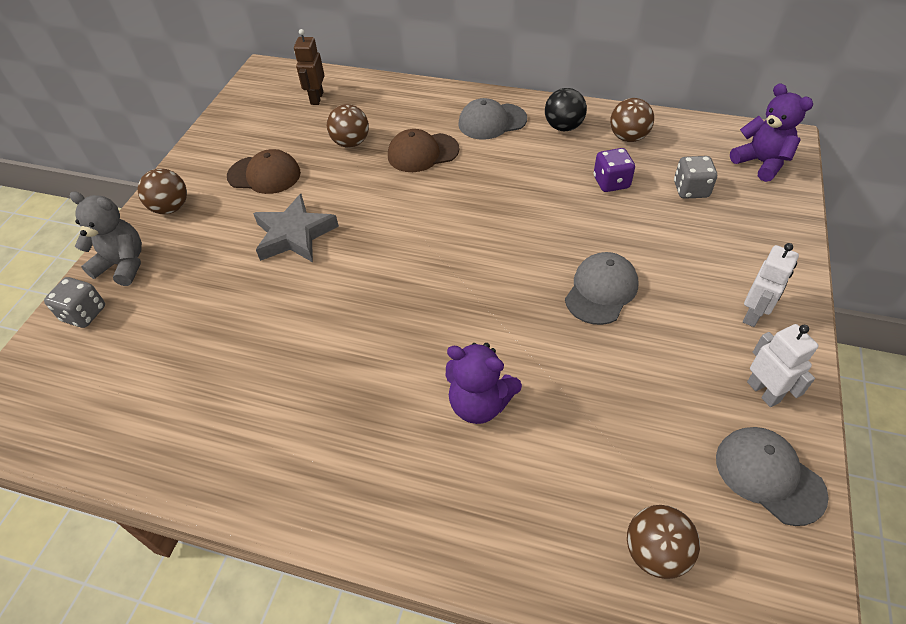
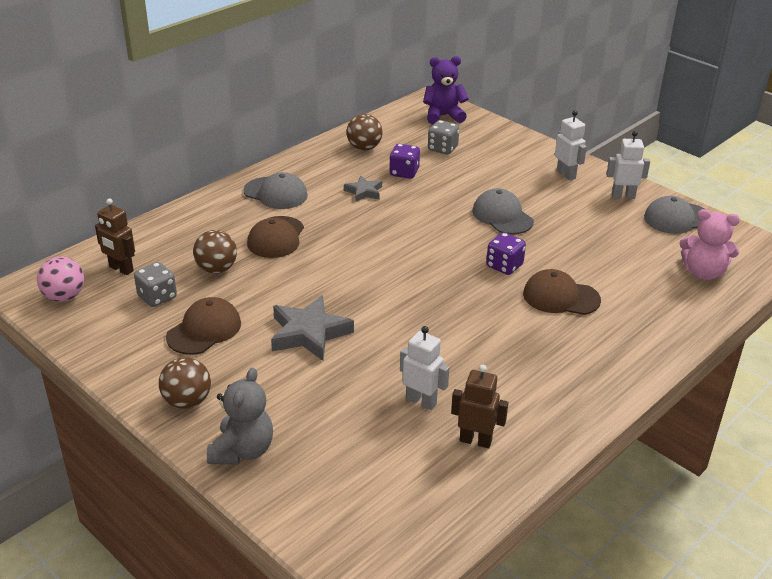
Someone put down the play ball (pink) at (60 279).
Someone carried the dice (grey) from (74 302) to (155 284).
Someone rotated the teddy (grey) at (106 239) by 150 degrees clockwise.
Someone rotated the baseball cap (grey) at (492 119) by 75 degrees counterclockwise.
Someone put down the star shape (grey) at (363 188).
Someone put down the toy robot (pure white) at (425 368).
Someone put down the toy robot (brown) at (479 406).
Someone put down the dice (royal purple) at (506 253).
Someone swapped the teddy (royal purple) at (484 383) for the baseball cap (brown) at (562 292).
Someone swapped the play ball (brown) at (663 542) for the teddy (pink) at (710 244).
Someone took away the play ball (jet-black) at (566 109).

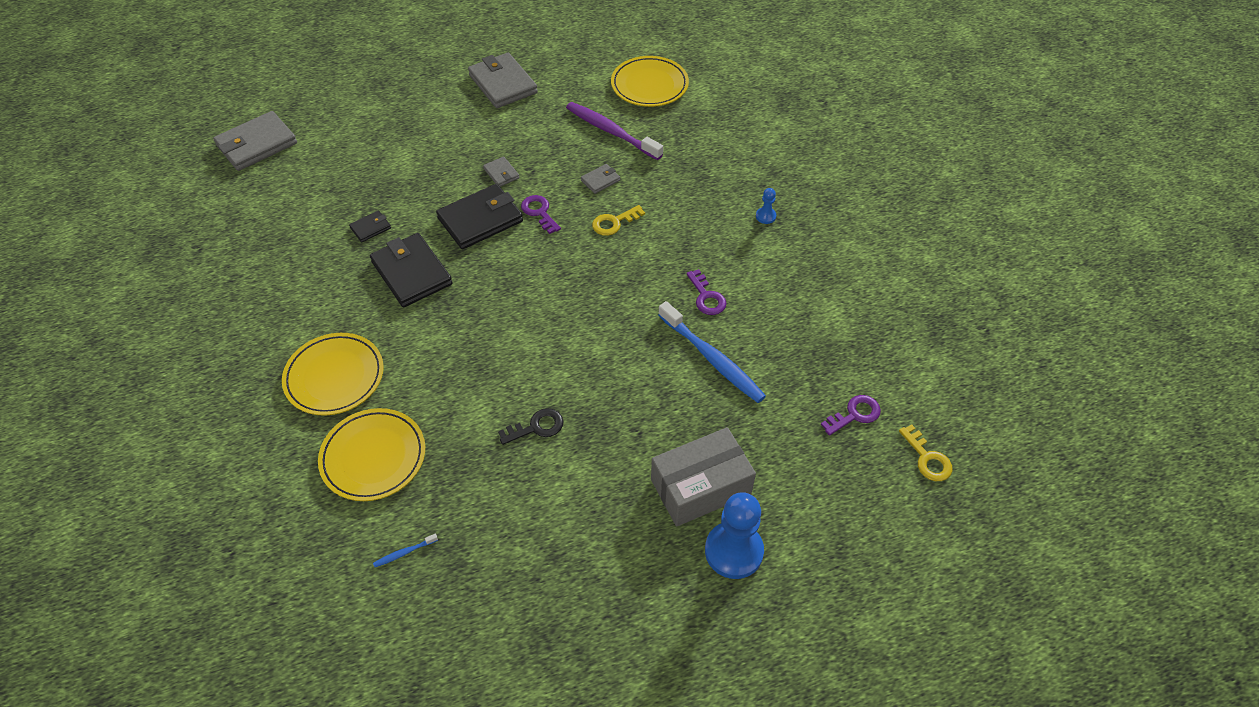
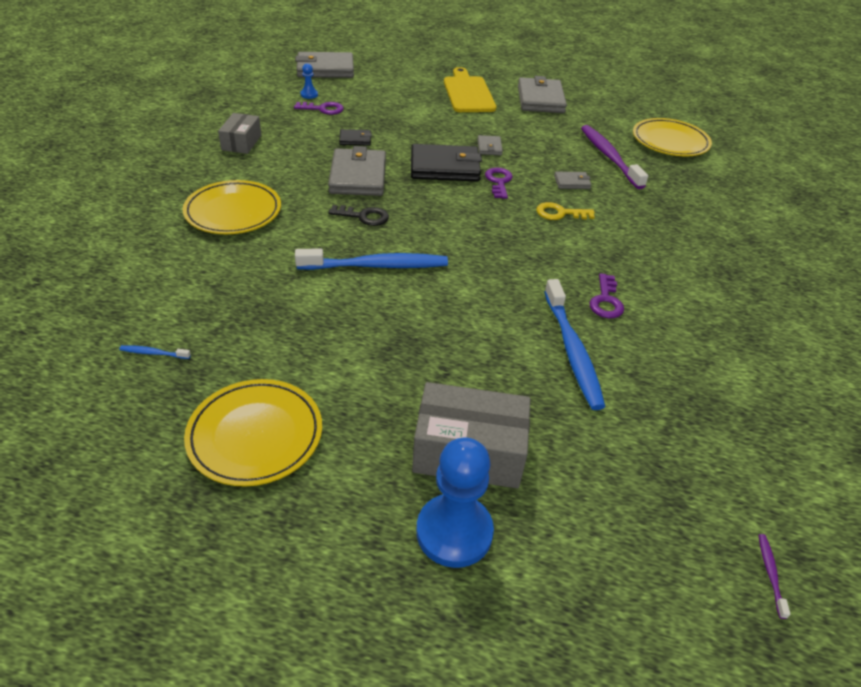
Someone carried the dinner plate (golden) from (371 454) to (253 433).
Someone put down the package (grey) at (239 133).
Someone carried the latchkey (royal purple) from (851 415) to (319 108).
Someone put down the dental brush (blue) at (371 259).
Someone carried the game pawn (blue) from (766 206) to (309 81).
Someone repainted the billfold (jet-black) at (411 270), which became the billfold (grey) at (357 171).
Someone carried the latchkey (jet-black) from (531 426) to (358 215).
Someone put down the cutting board (golden) at (470 89).
Someone swapped the latchkey (golden) at (926 452) for the dental brush (royal purple) at (775 576).

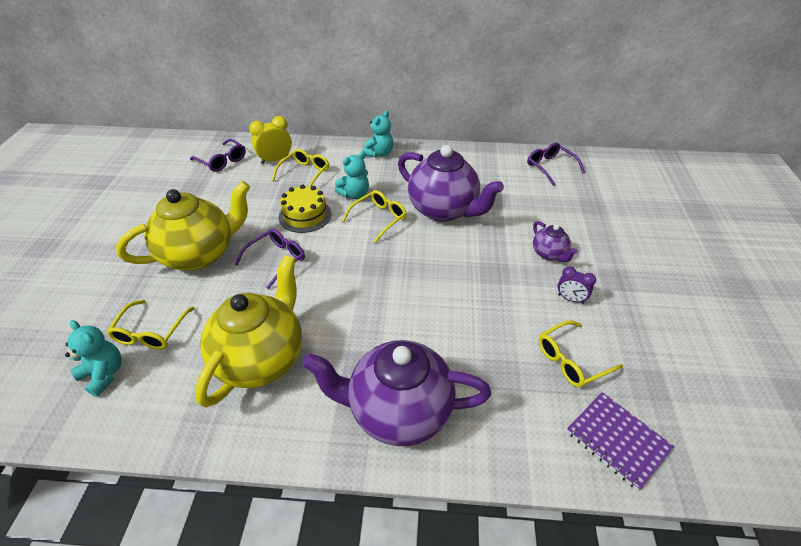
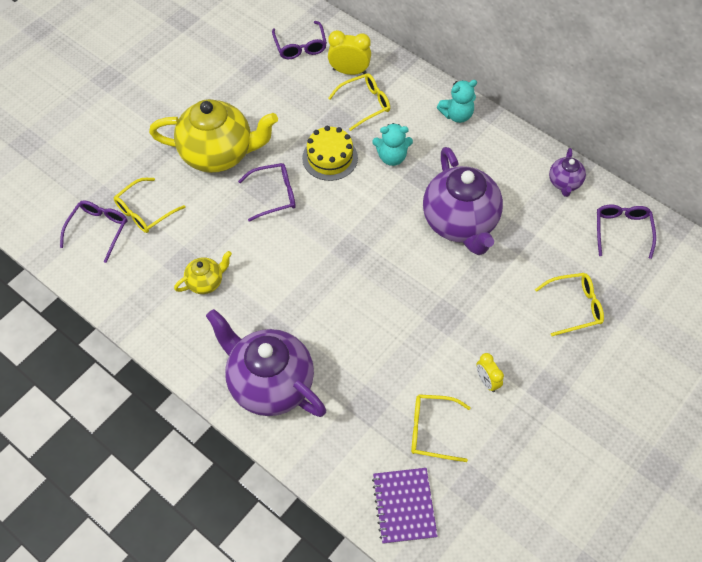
Someone swapped the teddy (aqua) at (93 358) for the spectacles (royal purple) at (93 232).
Someone scaled the tea pot (golden) at (248 331) by 0.47.
Someone repainted the bedside clock (royal purple) at (577 285), which became the bedside clock (golden) at (490 372).
Someone carried the spectacles (golden) from (374 216) to (569 304).
Someone carried the tea pot (royal purple) from (555 241) to (567 172).

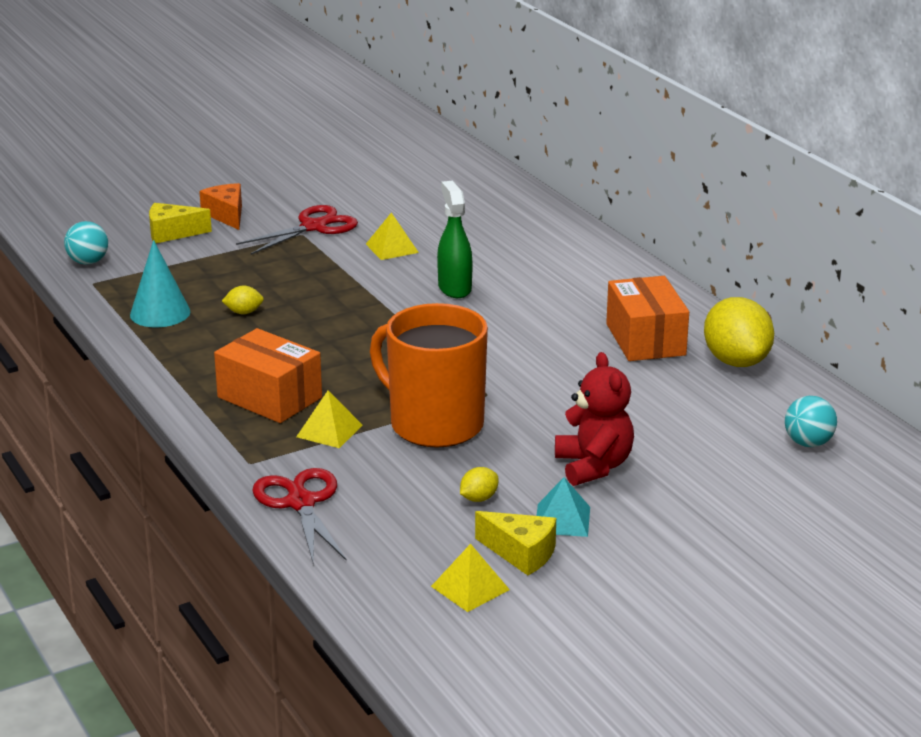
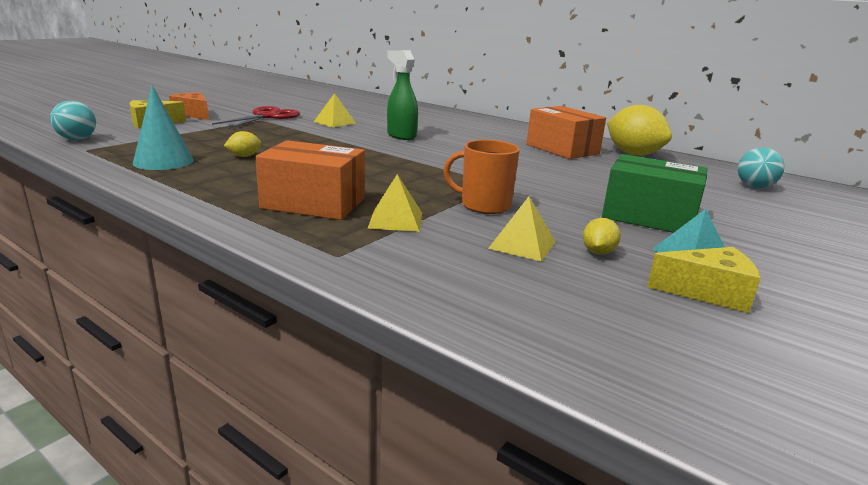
Someone scaled the tea mug (bright orange) at (429 375) by 0.57.
Someone carried the solid pyramid (golden) from (470 578) to (522 229).
Someone swapped the teddy (red) at (594 419) for the package (green) at (655 193).
Someone took away the pair of scissors (red) at (299 515).

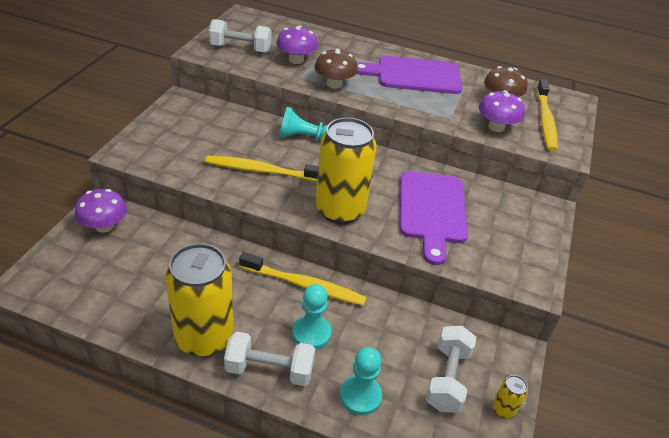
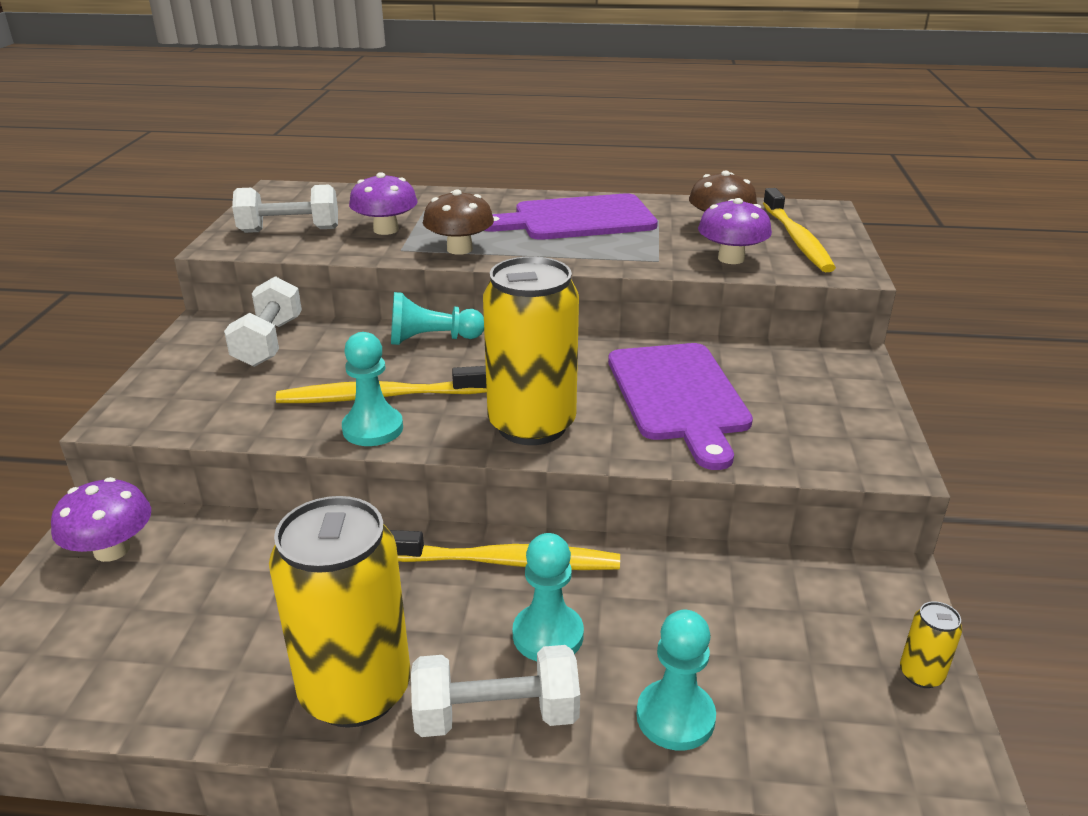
Someone carried the hand weight (pure white) from (451 369) to (263 321).
Someone put down the game pawn (aqua) at (372 389).

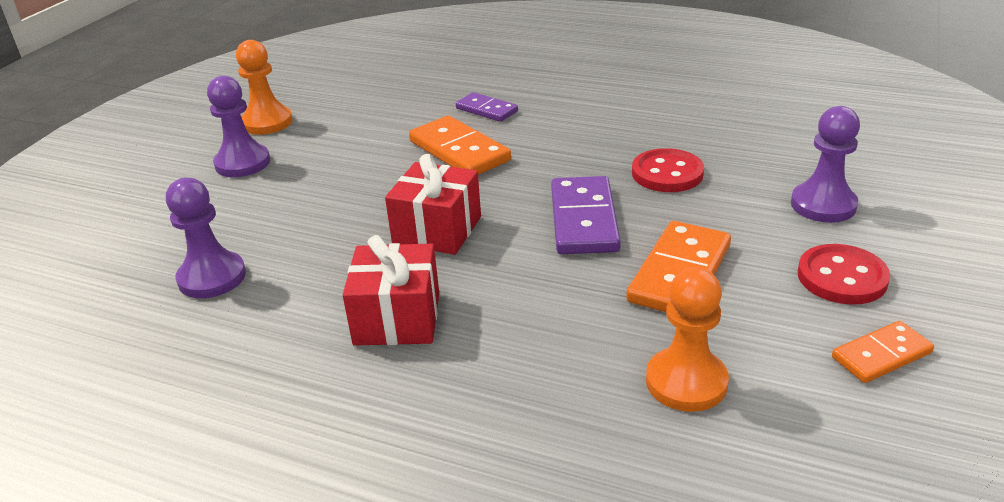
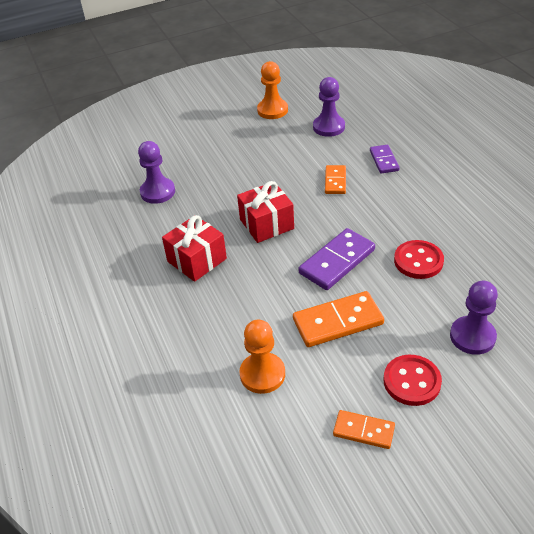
Someone carried the game pawn (royal purple) from (238 126) to (329 107).
Someone scaled the domino piece (bright orange) at (460 145) by 0.60.

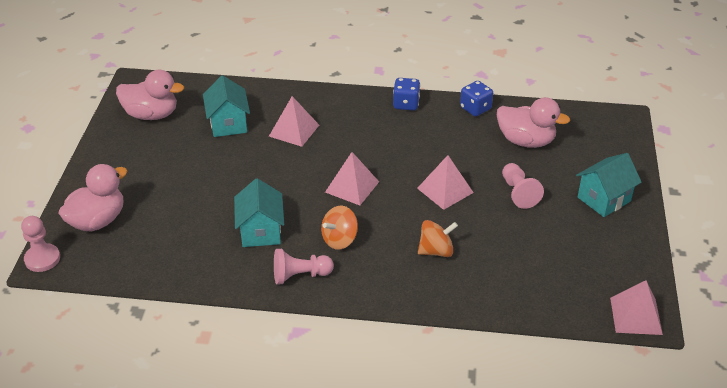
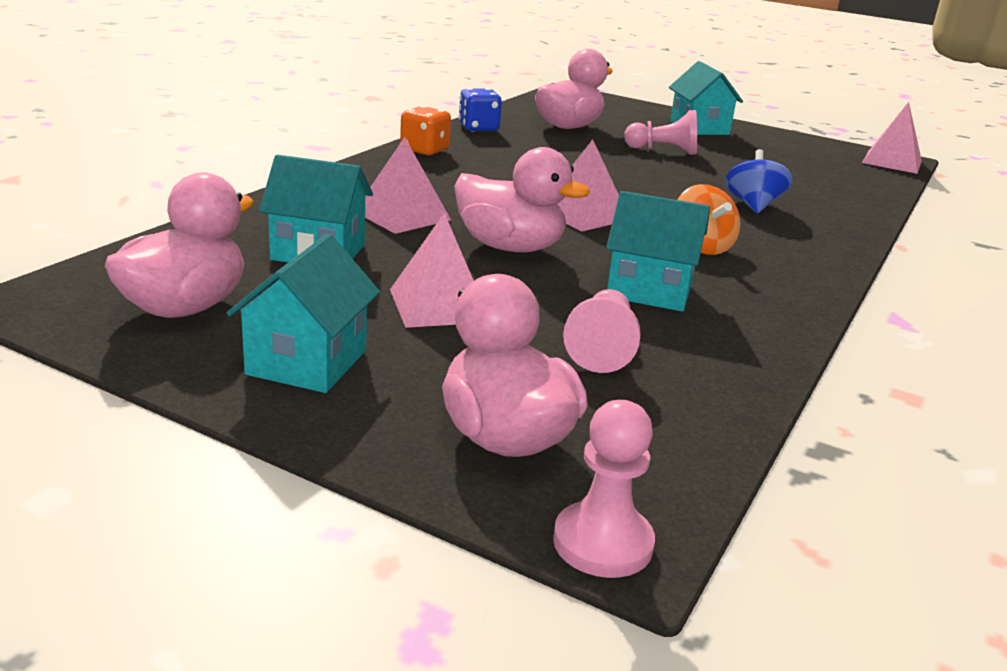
Someone put down the cottage (aqua) at (303 313).
Someone carried the solid pyramid (pink) from (445 182) to (432 270).
Someone repainted the dice (blue) at (406 94), which became the dice (bright orange) at (425 130).
Someone put down the rubber duck (pink) at (522 199).
Someone carried the game pawn (pink) from (304 266) to (602 331).
Someone repainted the toy top (bright orange) at (438 238), which became the toy top (blue) at (759 181).

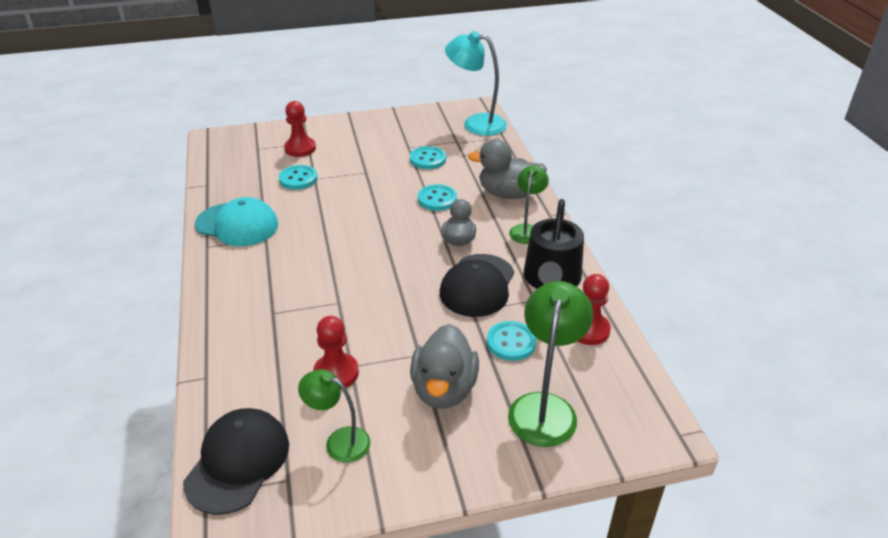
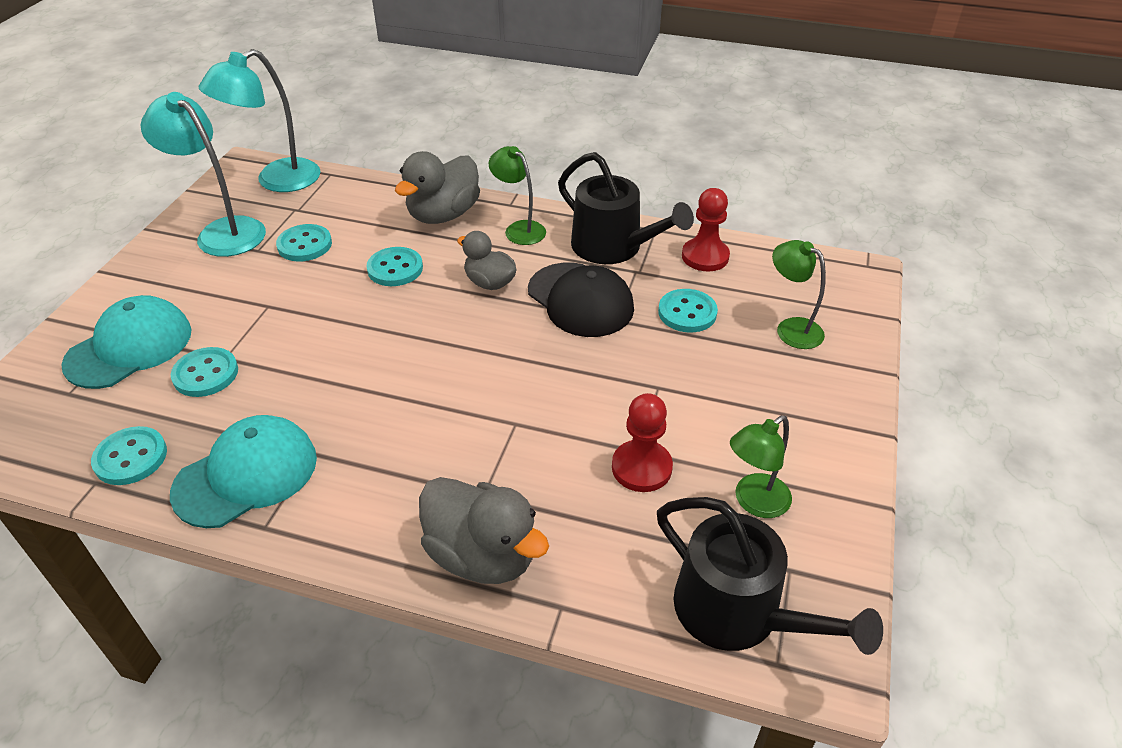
Someone swapped the game pawn (red) at (300 129) for the baseball cap (aqua) at (126 342).
Someone put down the sewing button (aqua) at (129 455).
Someone put down the desk lamp (aqua) at (203 174).
Someone carried the rubber duck (grey) from (444 366) to (484 530).
Someone swapped the baseball cap (jet-black) at (236 461) for the watering can (jet-black) at (770 576).
Someone scaled the desk lamp (green) at (550 364) by 0.62.

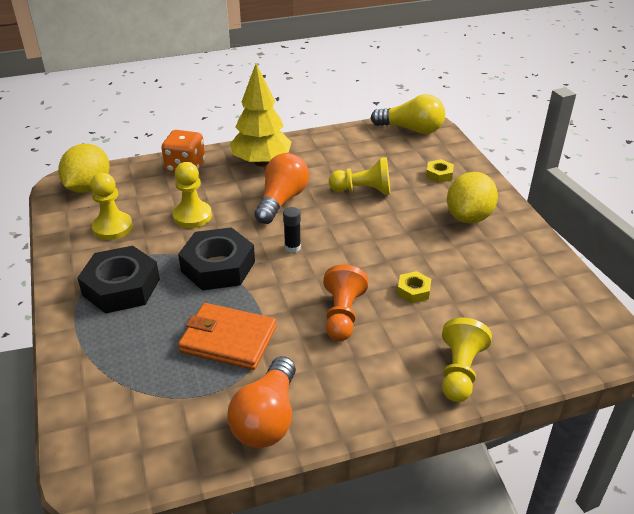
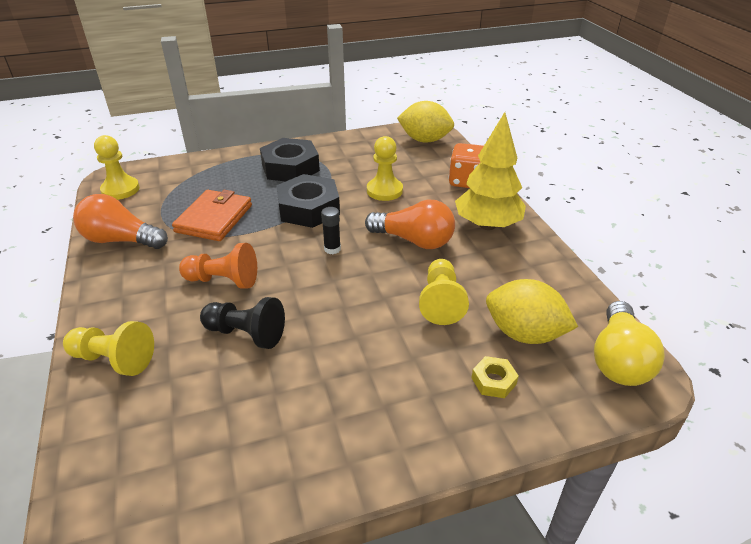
Someone carried the game pawn (golden) from (111 206) to (117 167).
Someone swapped the hex nut (golden) at (414 287) for the game pawn (jet-black) at (242 323).
Someone carried the lemon (golden) from (472 198) to (532 311).

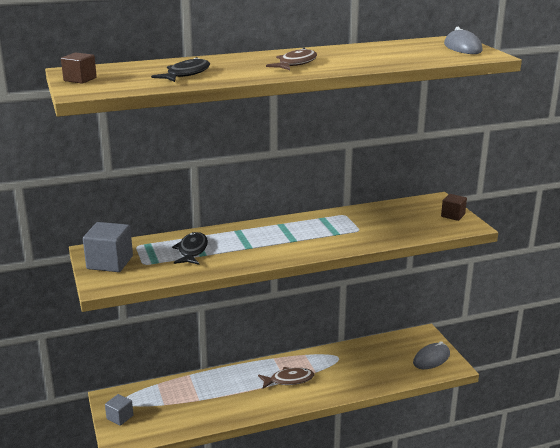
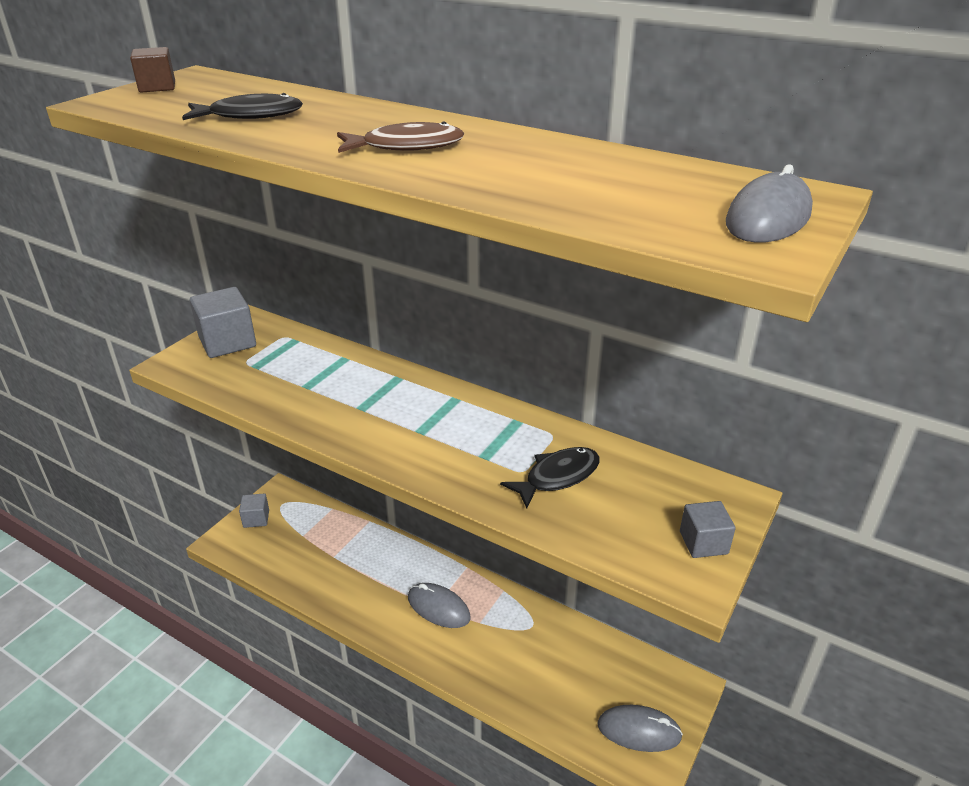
Someone swapped the fish (brown) at (286 378) for the mouse (grey) at (439 605).
Someone carried the fish (jet-black) from (190 248) to (550 478).
Someone repainted the cube (brown) at (454 207), which became the cube (grey) at (708 529).

